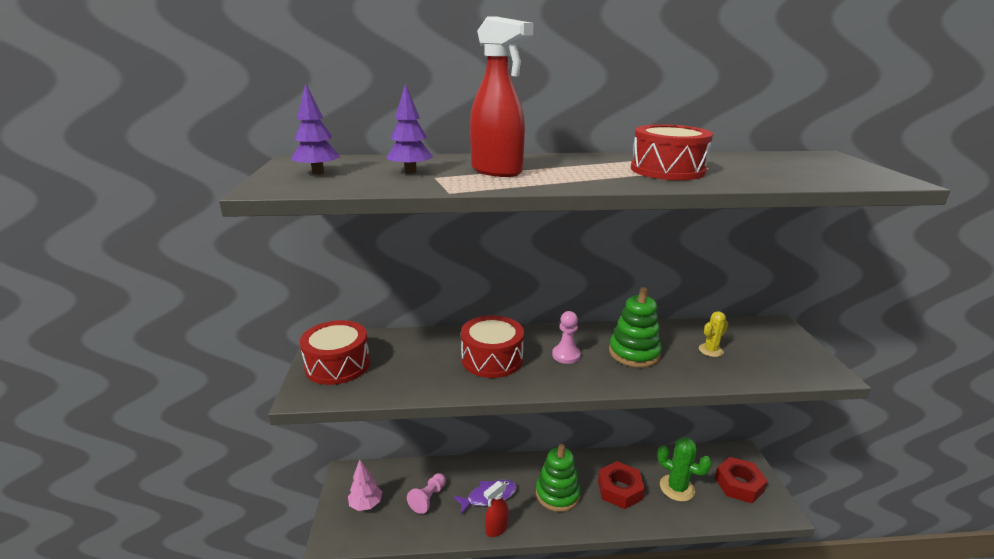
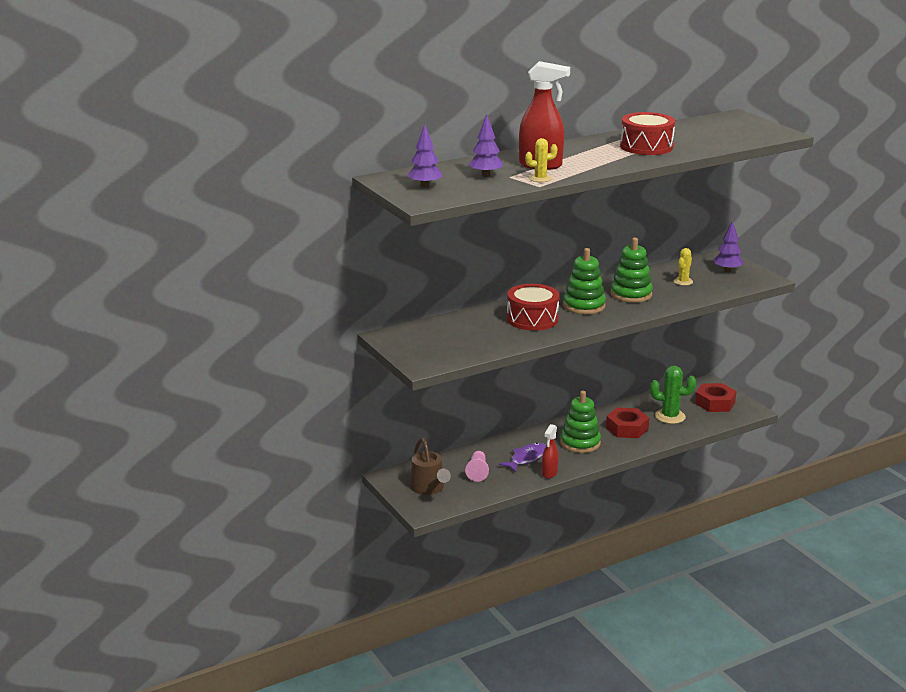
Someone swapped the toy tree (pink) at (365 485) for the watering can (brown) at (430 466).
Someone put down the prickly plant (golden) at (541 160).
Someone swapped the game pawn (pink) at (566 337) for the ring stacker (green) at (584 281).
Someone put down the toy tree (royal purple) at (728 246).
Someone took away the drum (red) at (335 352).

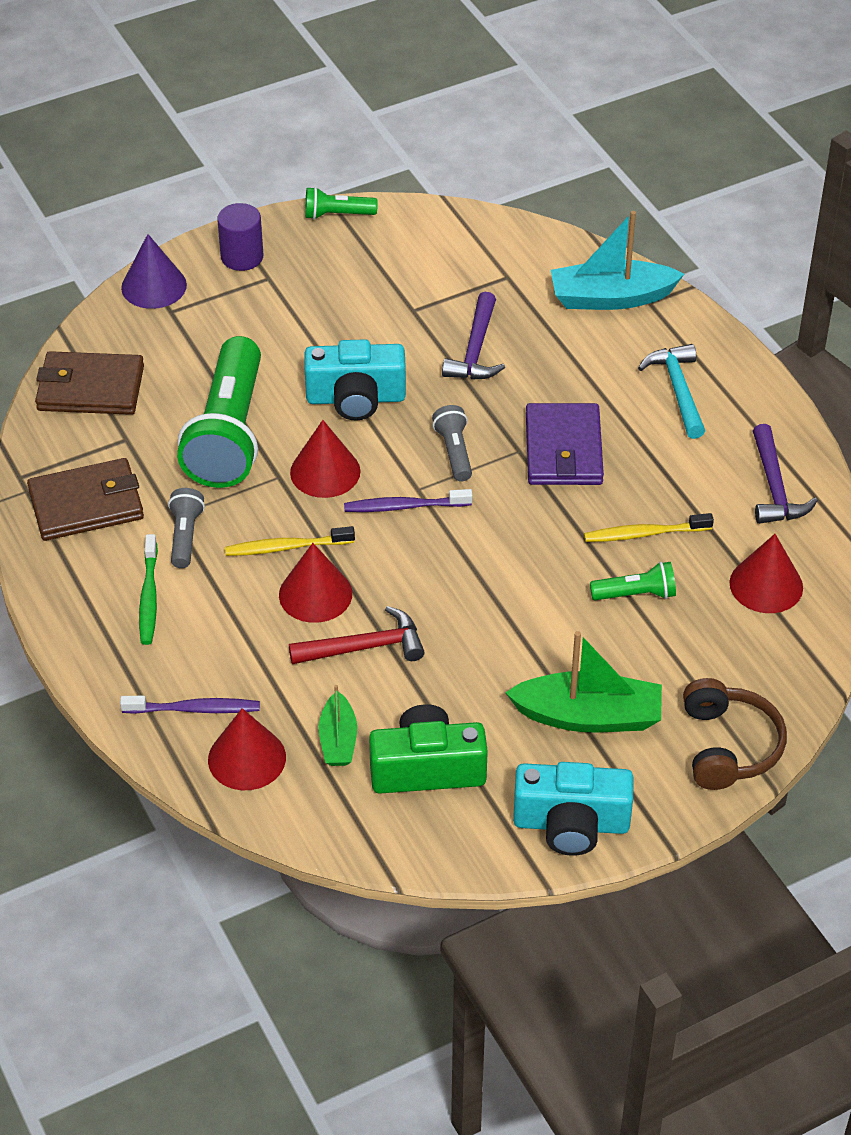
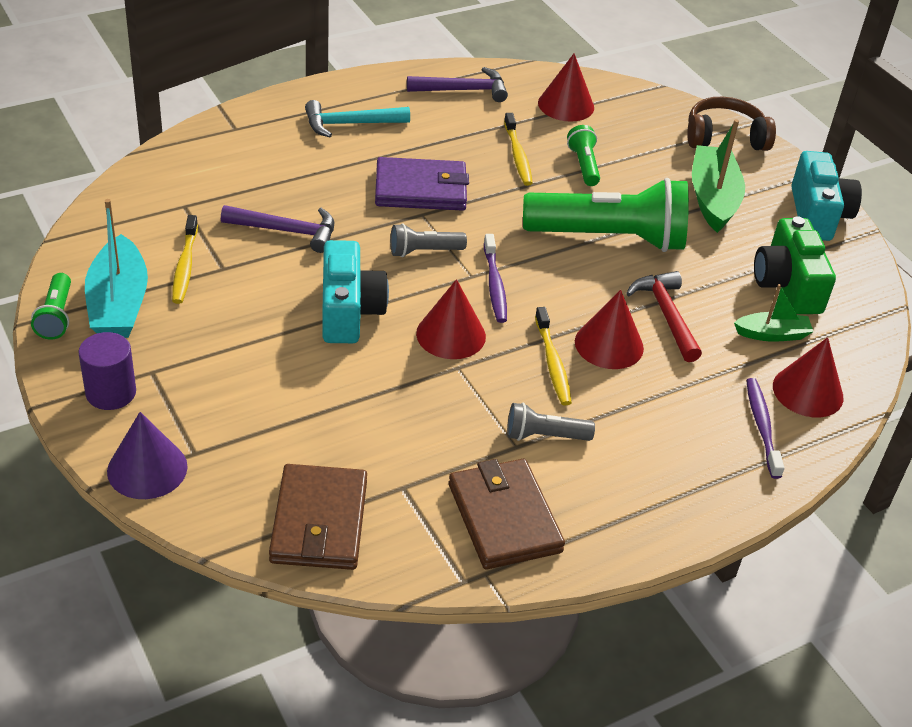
Someone carried the sailboat (aqua) from (617 260) to (116 268).
Someone put down the dental brush (golden) at (185 259).
Someone carried the flashlight (green) from (219 412) to (606 215).
Someone took away the dental brush (green) at (148 589).

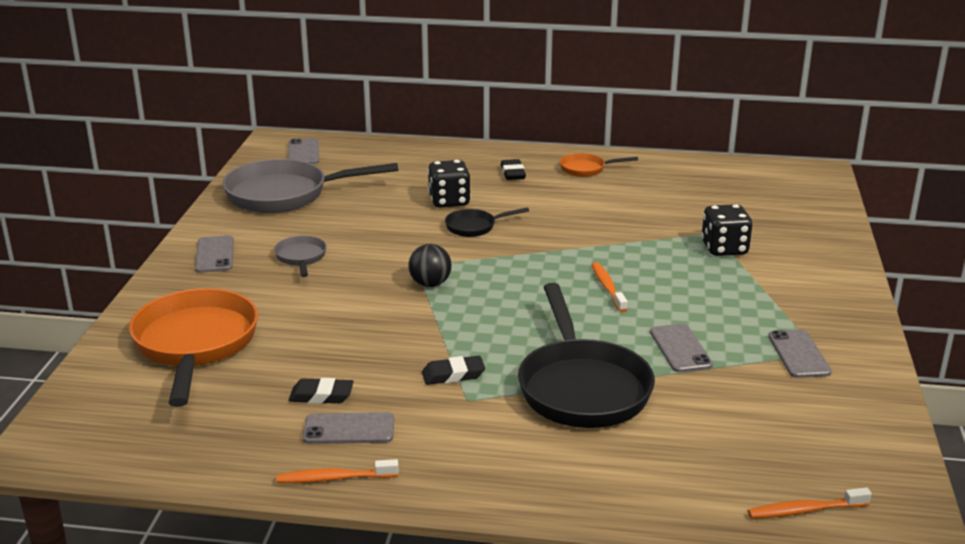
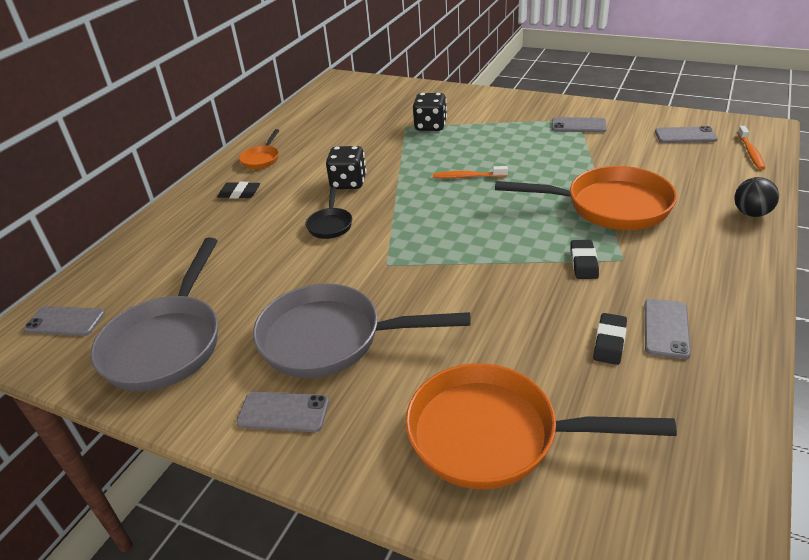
Someone scaled the pan (grey) at (300 256) by 2.13.
Someone carried the dice (jet-black) from (449 184) to (346 167).
Someone repainted the pan (jet-black) at (586 355), which became the pan (bright orange) at (586 198).
Someone carried the smartphone (grey) from (681 348) to (686 134).
Someone carried the play ball (jet-black) from (430 265) to (757 197).
Someone took away the dental brush (bright orange) at (338 471).

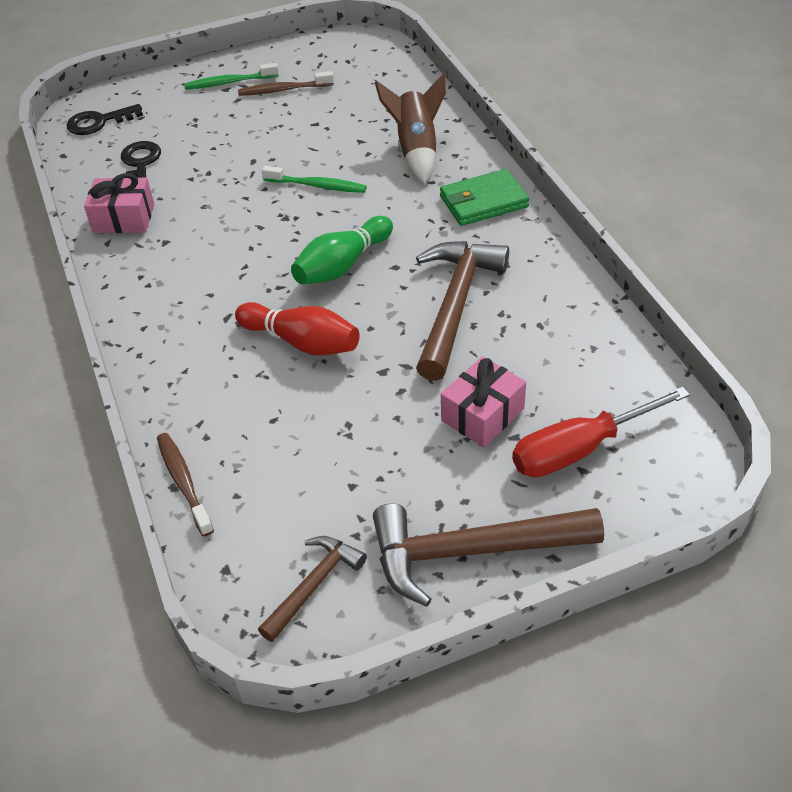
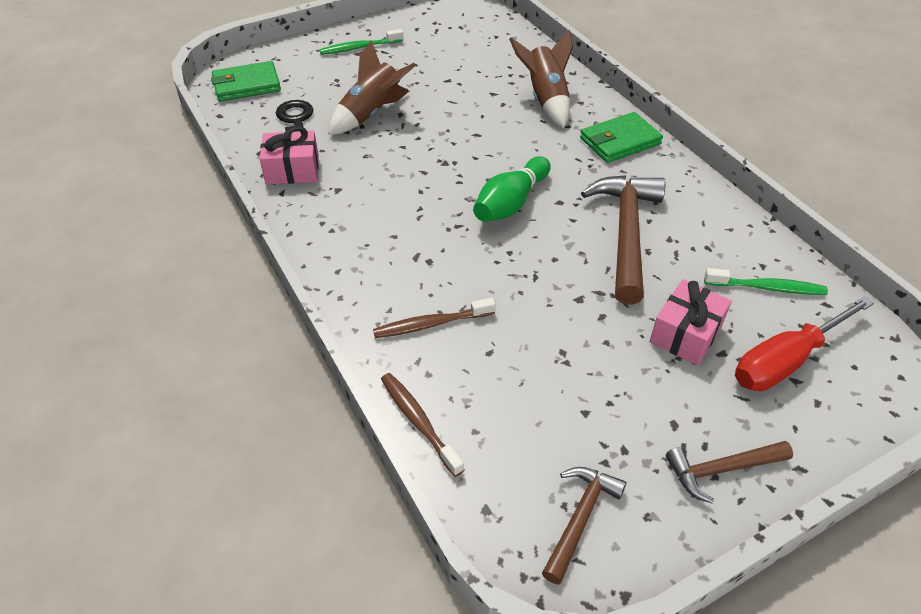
Someone swapped the latchkey (jet-black) at (105 119) for the billfold (green) at (246 81).
Someone put down the spaceship (brown) at (372 87).
Someone carried the dental brush (brown) from (286 83) to (434 318).
Someone scaled the carpenter's hammer (brown) at (488 555) by 0.56.
Someone carried the dental brush (green) from (314 179) to (766 281).
Someone took away the skittle (red) at (297 329).

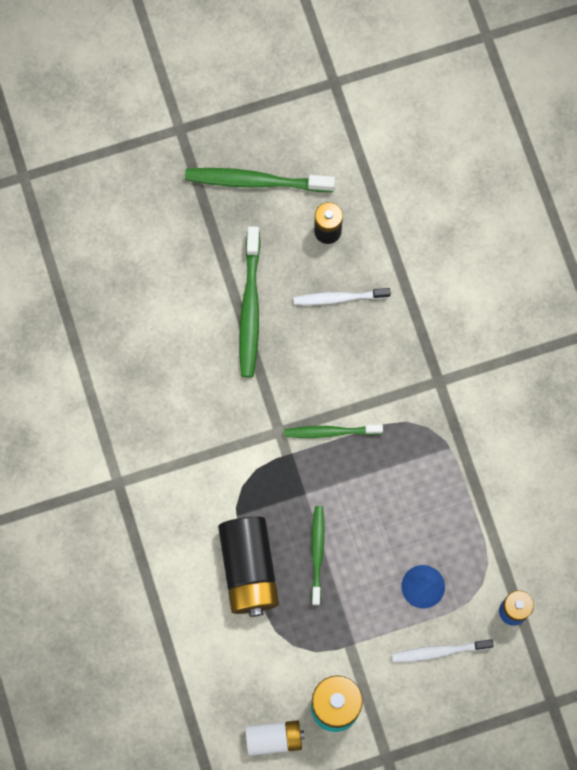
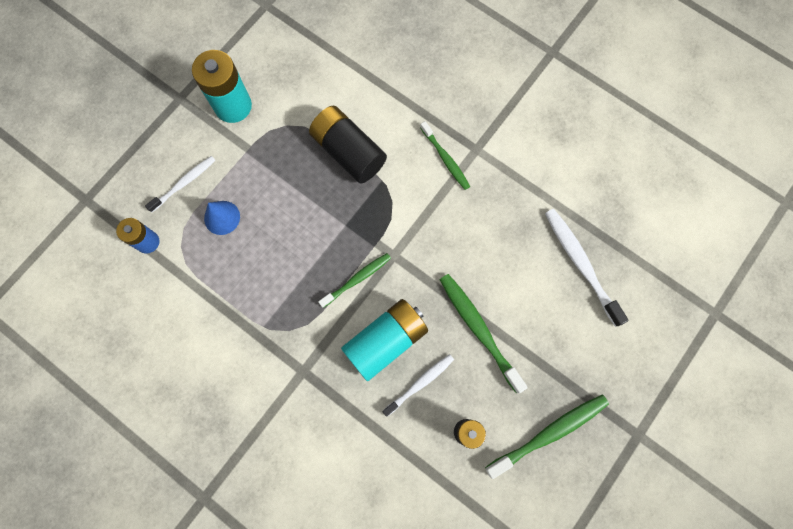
Someone put down the battery (aqua) at (384 340).
Someone carried the dental brush (green) from (318 555) to (445 155).
Someone put down the dental brush (pure white) at (587 268).
Someone took away the battery (pure white) at (275 738).

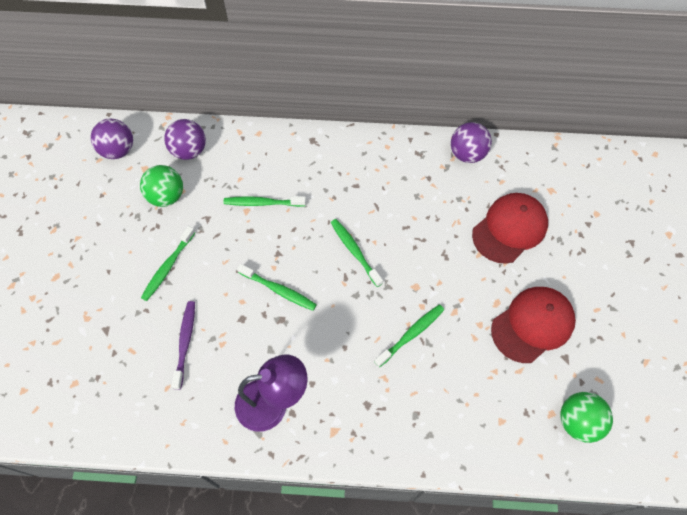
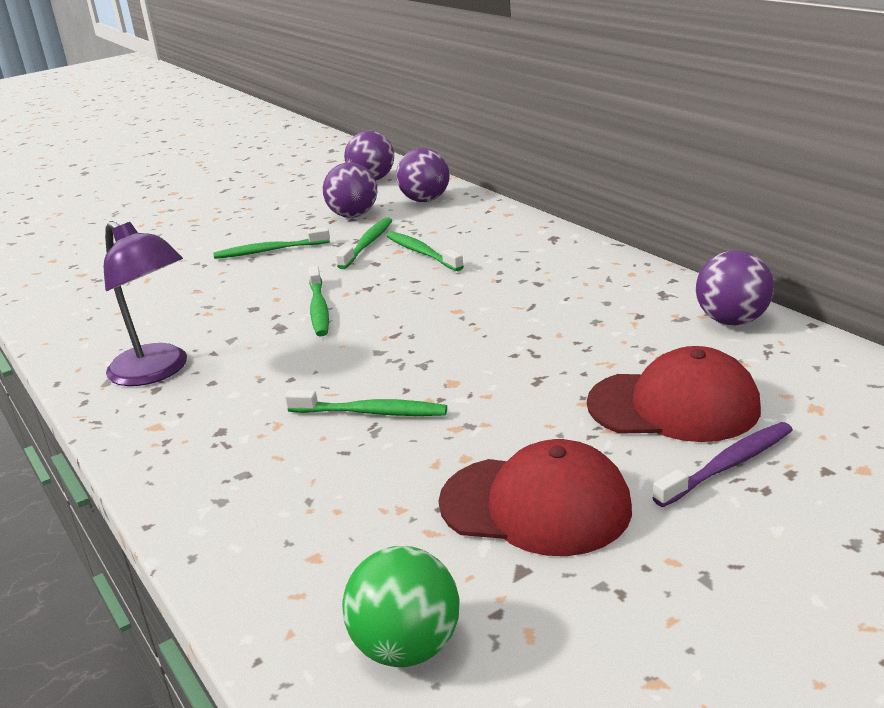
Someone repainted the play ball (green) at (161 186), which became the play ball (royal purple) at (350 190).
Someone carried the dental brush (green) from (357 253) to (364 243).
Someone carried the dental brush (royal purple) from (183 345) to (723 464).

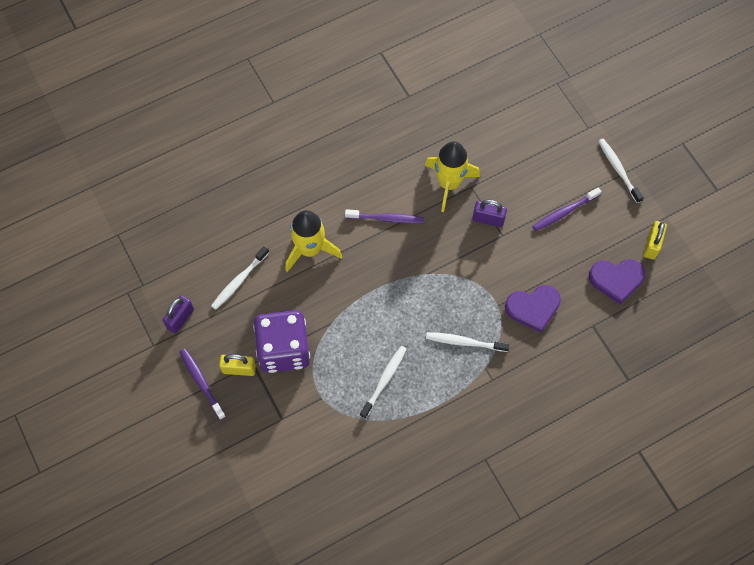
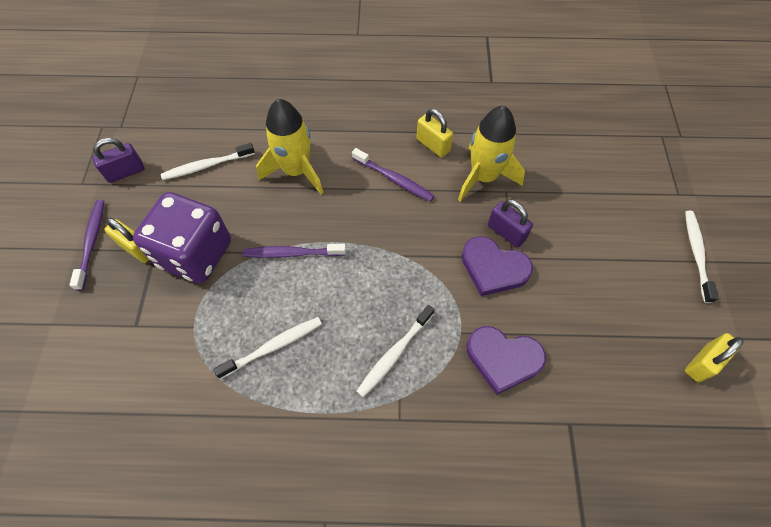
Someone carried the dental brush (royal purple) from (566 209) to (294 251).
Someone rotated the dental brush (pure white) at (467 342) by 90 degrees counterclockwise.
Someone put down the small lock (golden) at (434 133).
Someone carried the heart (royal purple) from (617 282) to (497 266).

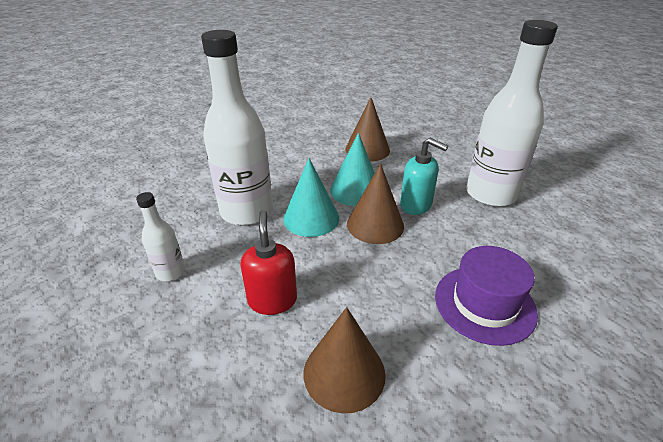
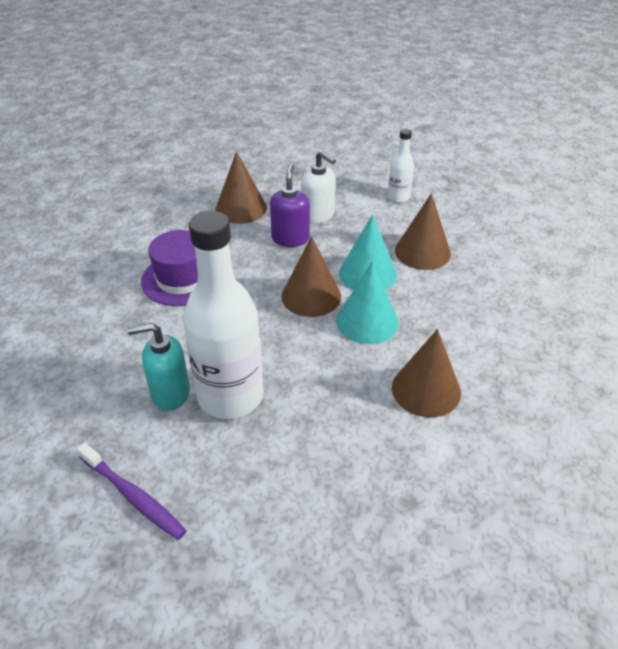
Someone put down the dental brush (royal purple) at (132 491).
Someone carried the pump bottle (aqua) from (424 176) to (158 366).
Someone put down the pump bottle (royal purple) at (290 205).
Someone repainted the pump bottle (red) at (268 262), which became the pump bottle (pure white) at (318 187).
Someone swapped the flask (pure white) at (237 128) for the solid cone (brown) at (423 231).

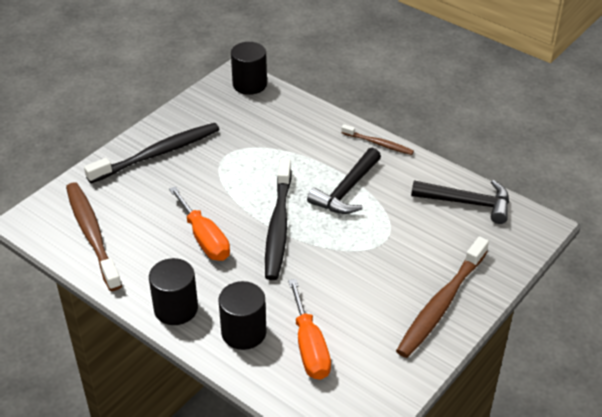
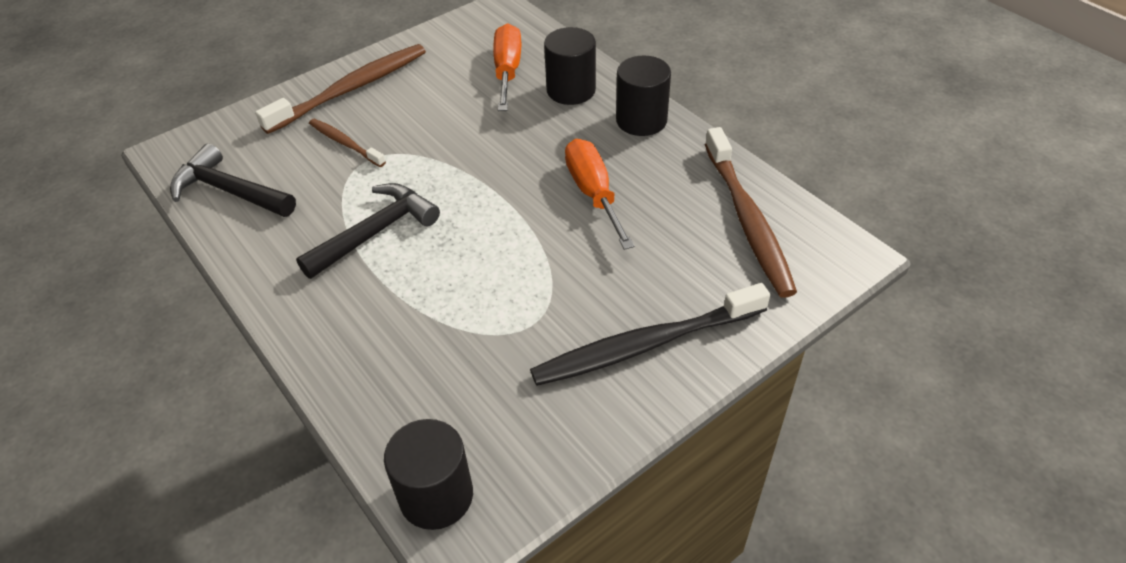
Someone carried the dental brush (brown) from (377 139) to (347 143).
Someone took away the dental brush (jet-black) at (278 219).

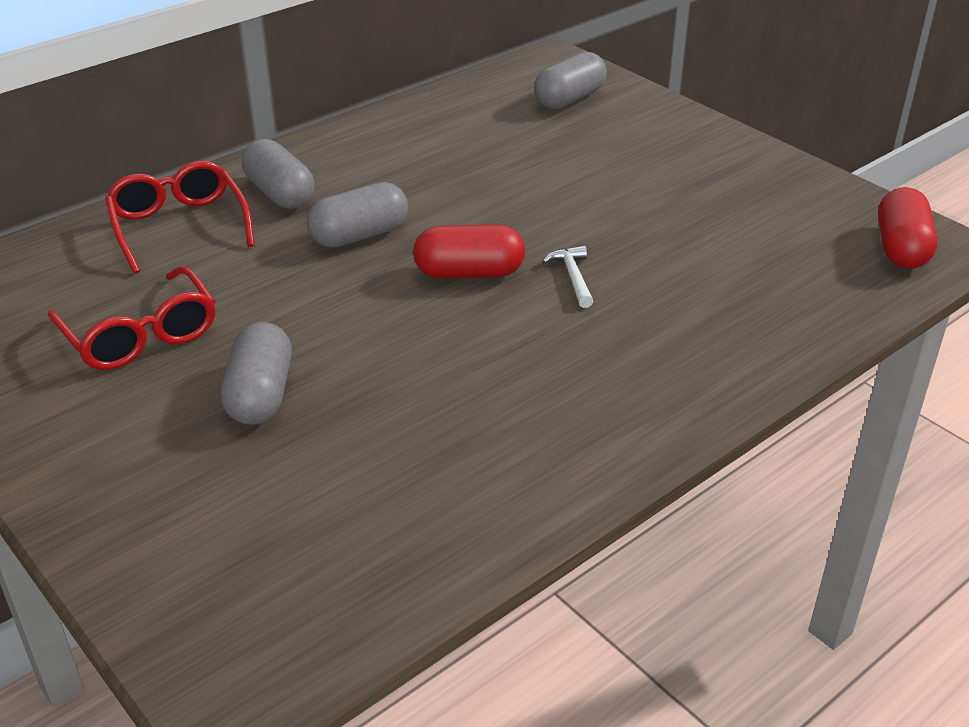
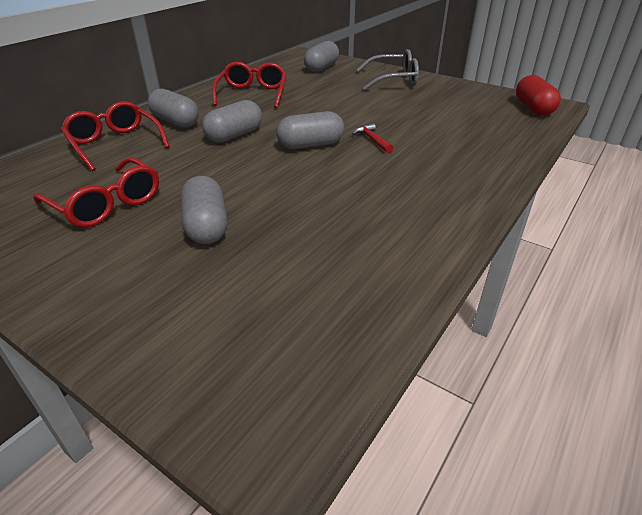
Someone put down the spectacles (red) at (249 85).
Someone repainted the pill shape (red) at (469 251), which became the pill shape (grey) at (310 130).
Someone repainted the carpenter's hammer (pure white) at (567 277), which became the carpenter's hammer (red) at (372 138).
Someone put down the spectacles (grey) at (388 69).

